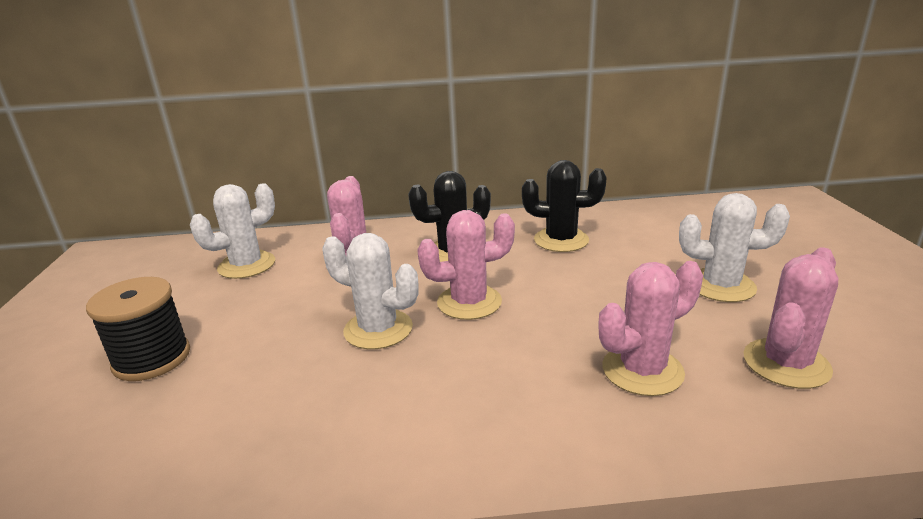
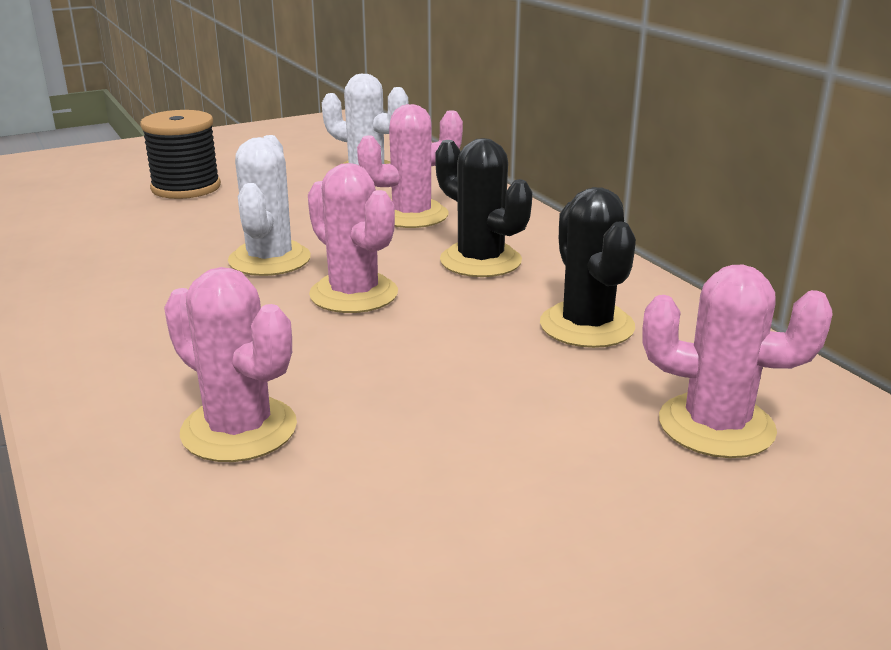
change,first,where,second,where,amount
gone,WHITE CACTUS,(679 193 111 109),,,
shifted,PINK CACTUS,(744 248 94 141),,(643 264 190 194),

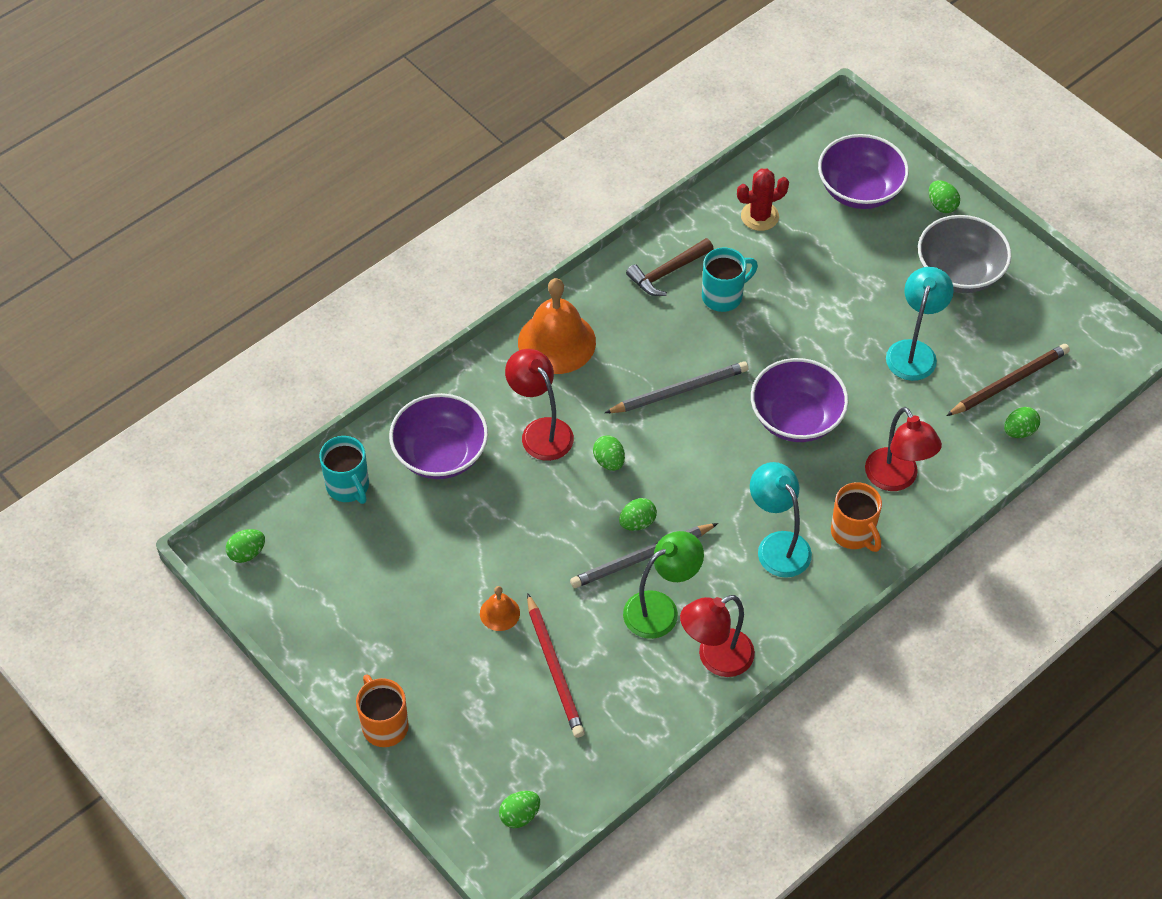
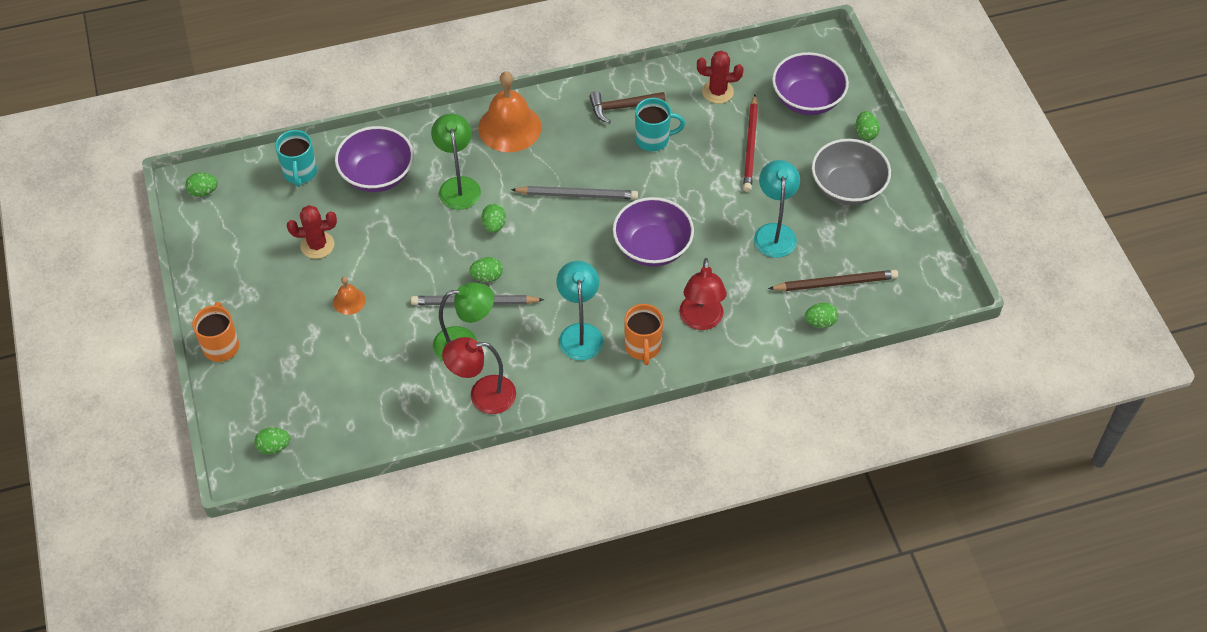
change,first,where,second,where,amount
repainted,RED LAMP,(505 349 69 112),GREEN LAMP,(431 113 50 97),
shifted,RED PENCIL,(527 593 58 145),,(743 94 15 98),
rotated,TURQUOISE LAMP,(886 267 68 114),,(754 160 46 98),45 degrees counterclockwise
new,,,RED CACTUS,(287 205 50 54),

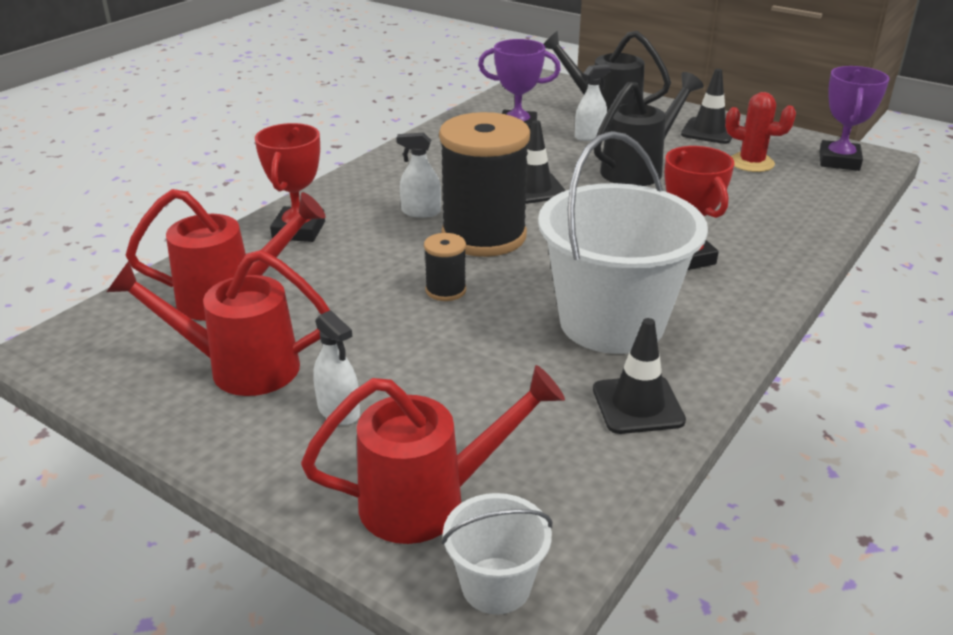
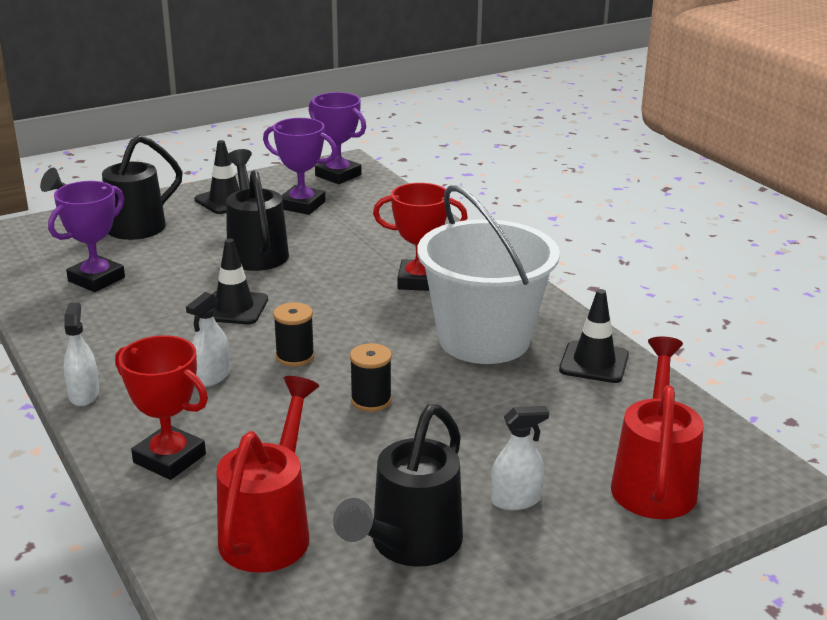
change,first,where,second,where,amount
repainted,RED WATERING CAN,(106 250 224 146),BLACK WATERING CAN,(333 404 130 163),
scaled,BLACK SPOOL,(439 112 91 145),,(273 302 42 65),x0.44
gone,WHITE BUCKET,(441 493 111 122),,,
shifted,WHITE SPRAY BOTTLE,(575 64 36 77),,(64 303 35 103),
swapped,RED CACTUS,(725 92 71 80),PURPLE TROPHY,(263 118 74 97),

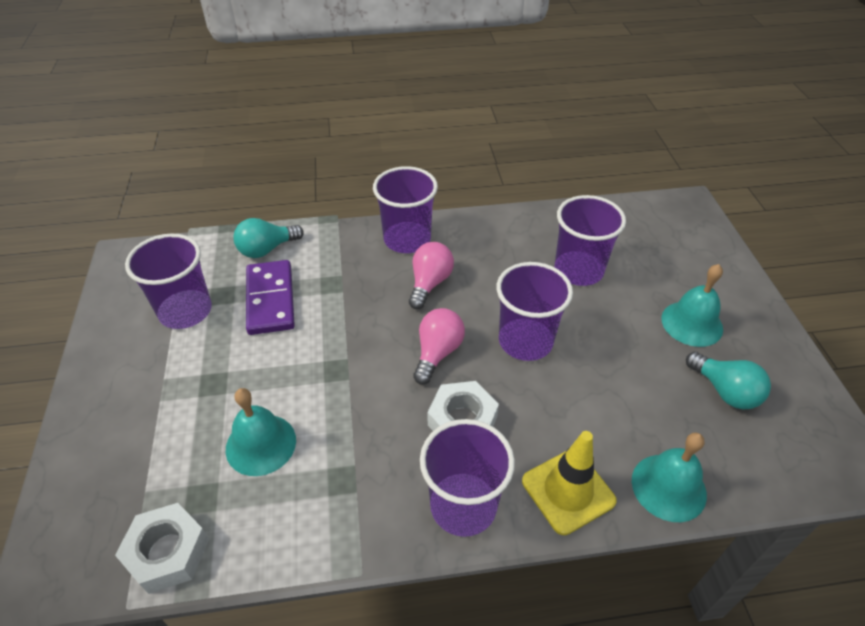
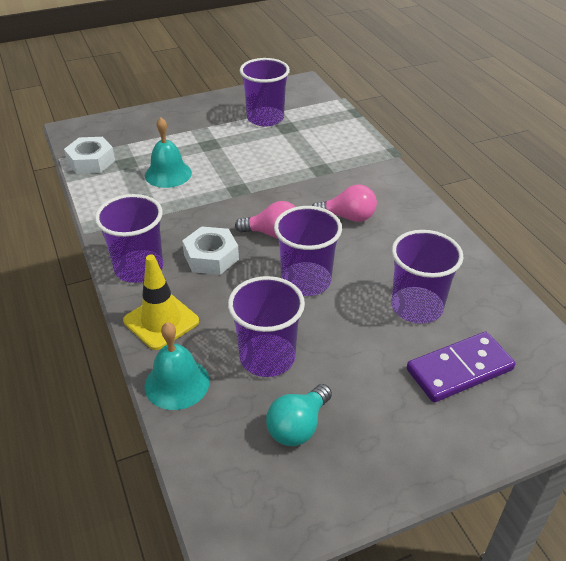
change,first,where,second,where,amount
gone,TURQUOISE LIGHT BULB,(233 218 71 40),,,
shifted,PURPLE DOMINO,(246 260 49 75),,(407 332 108 70),
shifted,PURPLE CUP,(373 166 65 87),,(228 276 77 101),
gone,TURQUOISE BELL,(661 264 62 83),,,

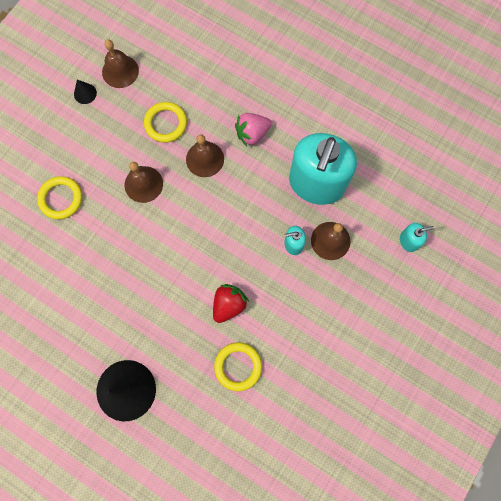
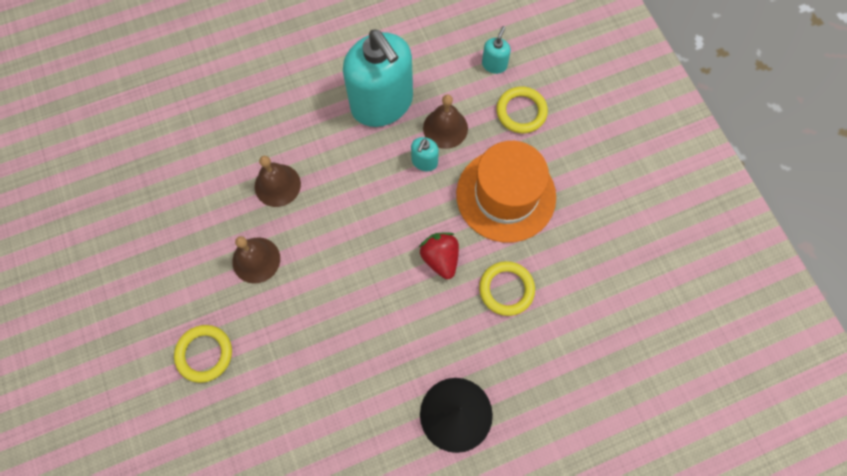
change,first,where,second,where,amount
gone,BLACK CONE,(74 80 23 24),,,
gone,BROWN BELL,(102 40 37 48),,,
shifted,YELLOW RING,(144 102 43 41),,(497 87 51 46),
gone,PINK STRAWBERRY,(235 113 37 33),,,
new,,,ORANGE HAT,(456 141 100 102),

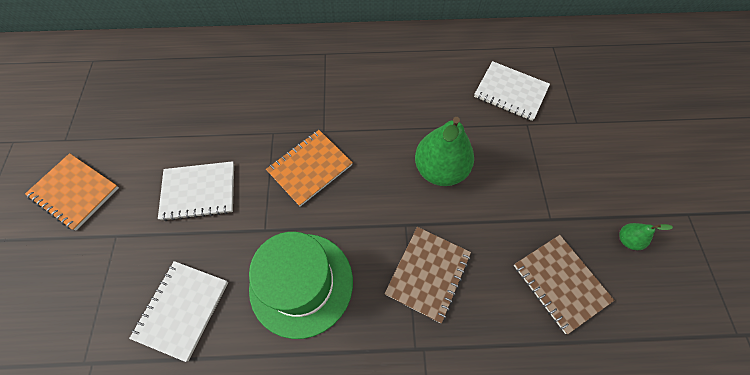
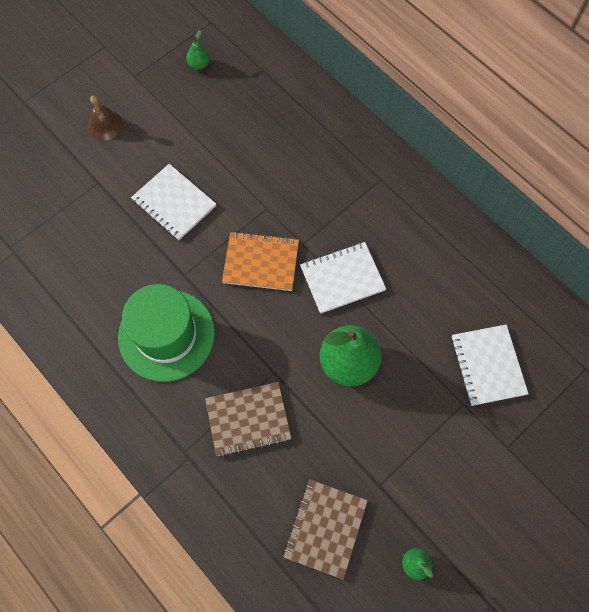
change,first,where,second,where,amount
swapped,ORANGE NOTEBOOK,(25 153 94 77),BROWN BELL,(87 95 36 46),
shifted,WHITE NOTEBOOK,(129 261 99 101),,(300 242 86 72),
new,,,GREEN PEAR,(187 30 23 40),

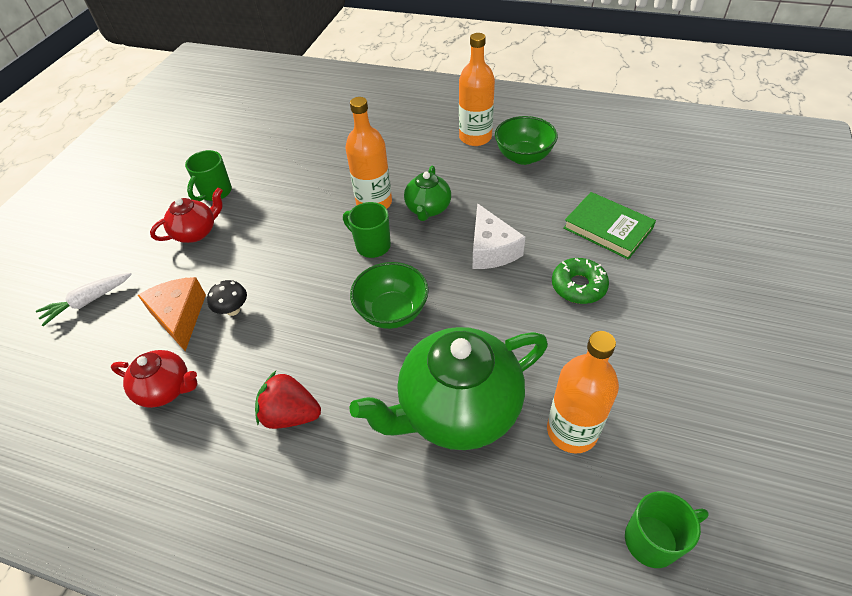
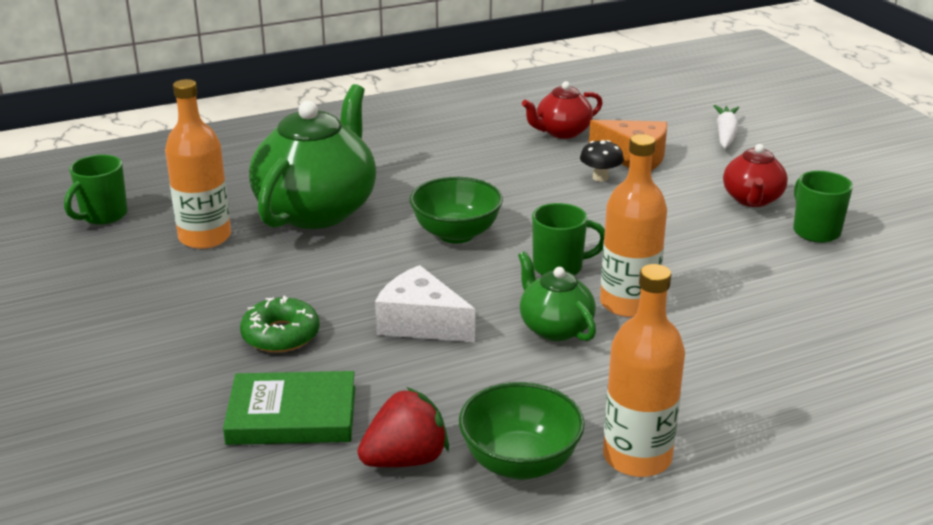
change,first,where,second,where,amount
shifted,RED STRAWBERRY,(255 371 66 58),,(358 387 91 80),

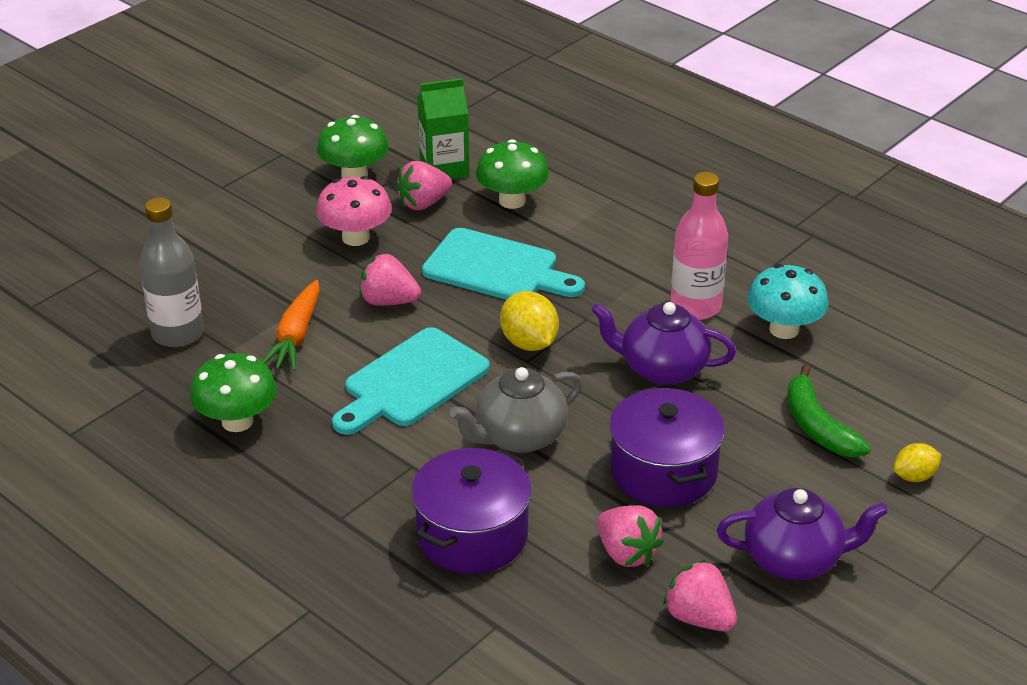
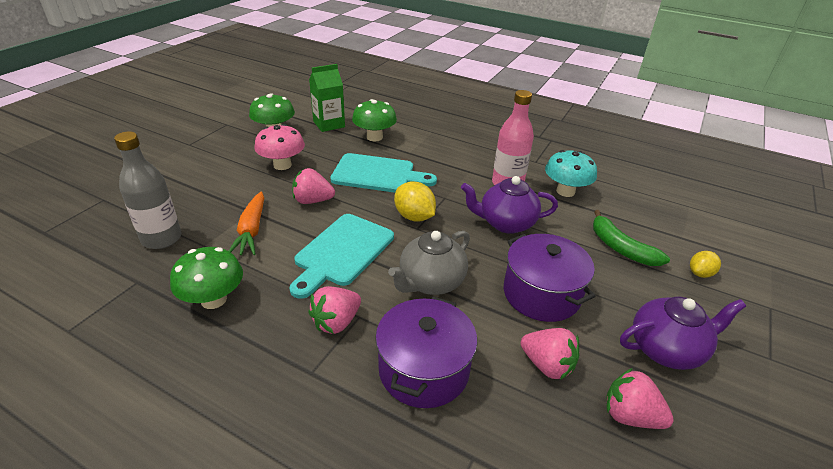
change,first,where,second,where,amount
shifted,PINK STRAWBERRY,(396 161 56 49),,(308 286 53 48),

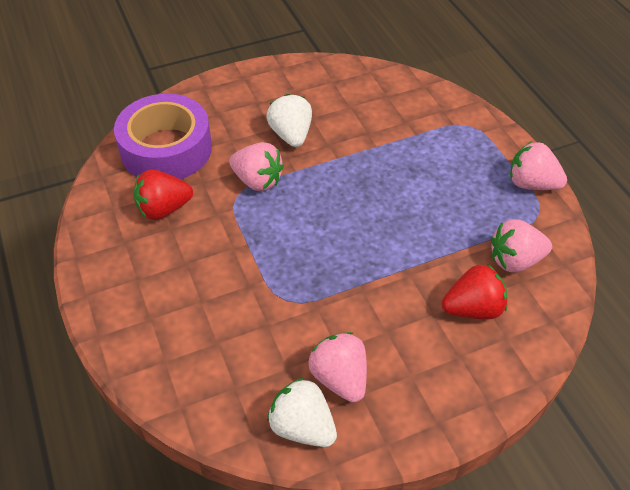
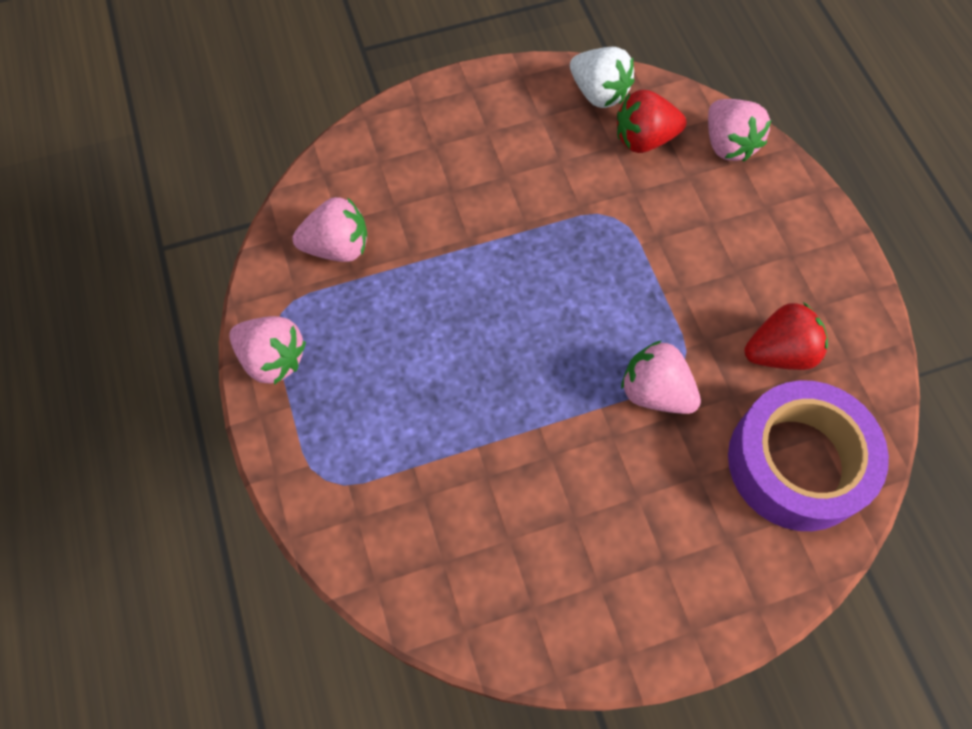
change,first,where,second,where,amount
gone,WHITE STRAWBERRY,(266 94 46 53),,,
shifted,PINK STRAWBERRY,(309 332 58 70),,(708 99 63 63),
shifted,RED STRAWBERRY,(442 264 65 55),,(617 90 70 63),

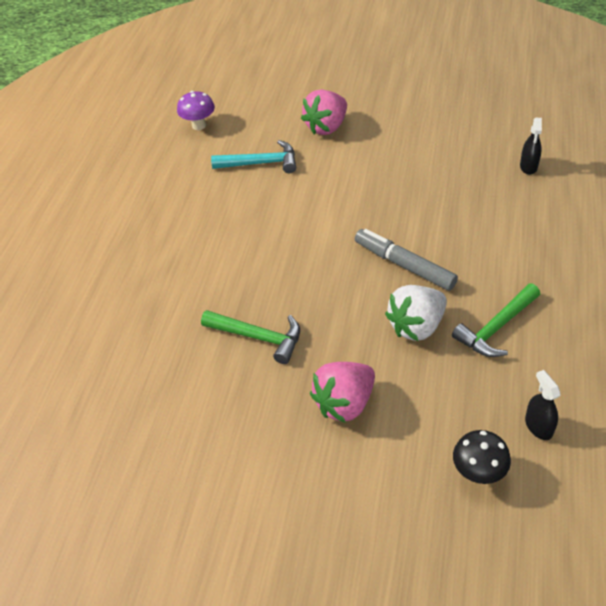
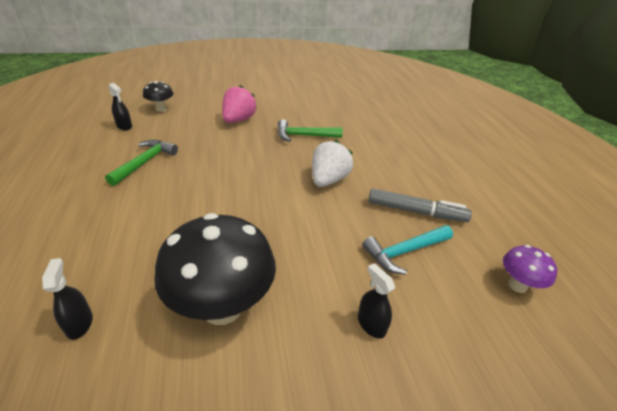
change,first,where,second,where,amount
swapped,PINK STRAWBERRY,(301 90 46 45),BLACK SPRAY BOTTLE,(358 263 37 76),
shifted,GREY MARKER,(355 229 103 62),,(368 188 104 34),
shifted,WHITE STRAWBERRY,(385 285 62 56),,(312 140 41 47),
new,,,BLACK MUSHROOM,(154 213 122 112),

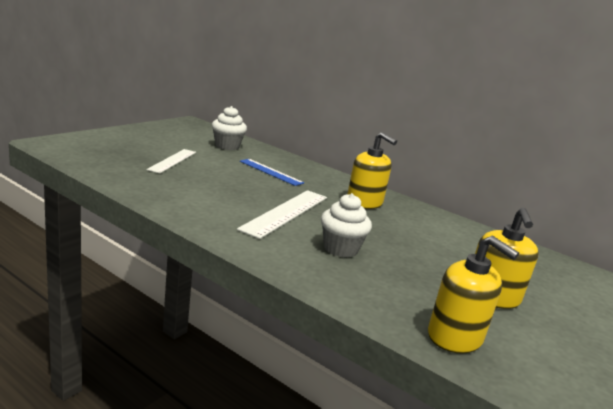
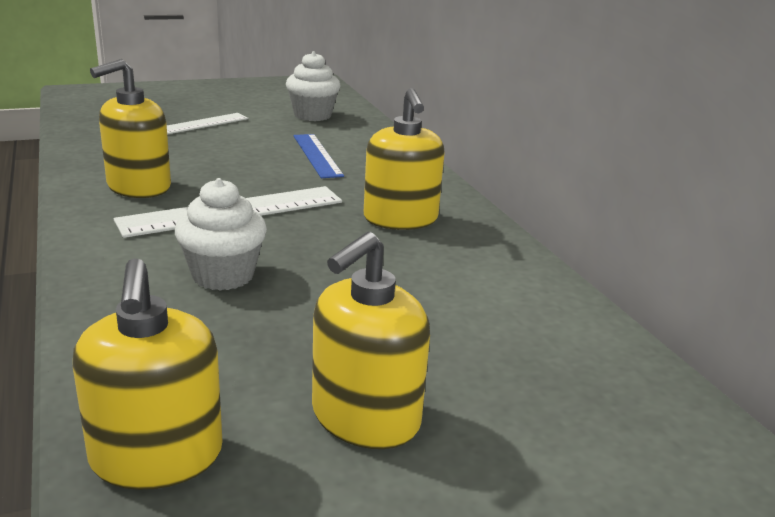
change,first,where,second,where,amount
new,,,YELLOW SOAP DISPENSER,(90 59 81 139),

